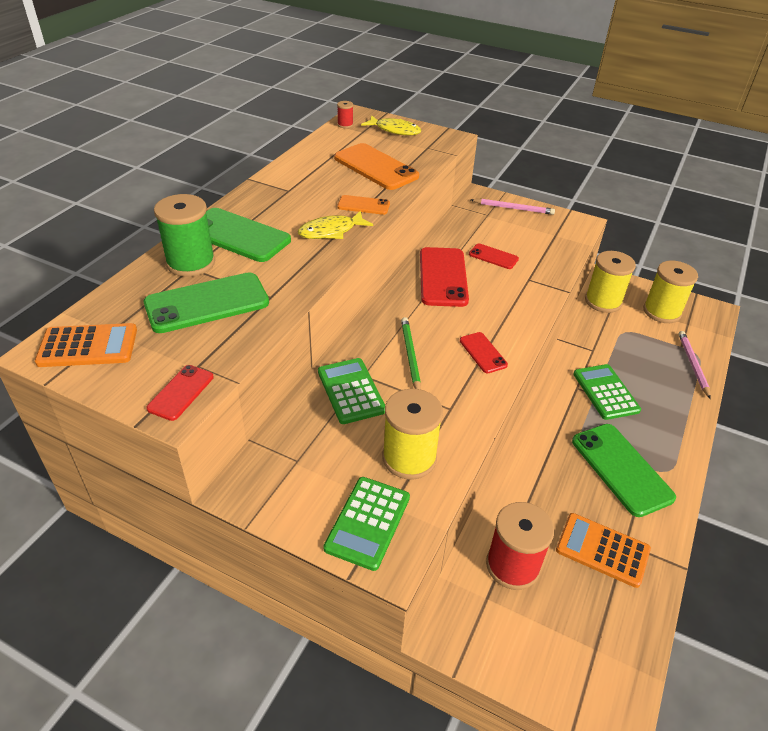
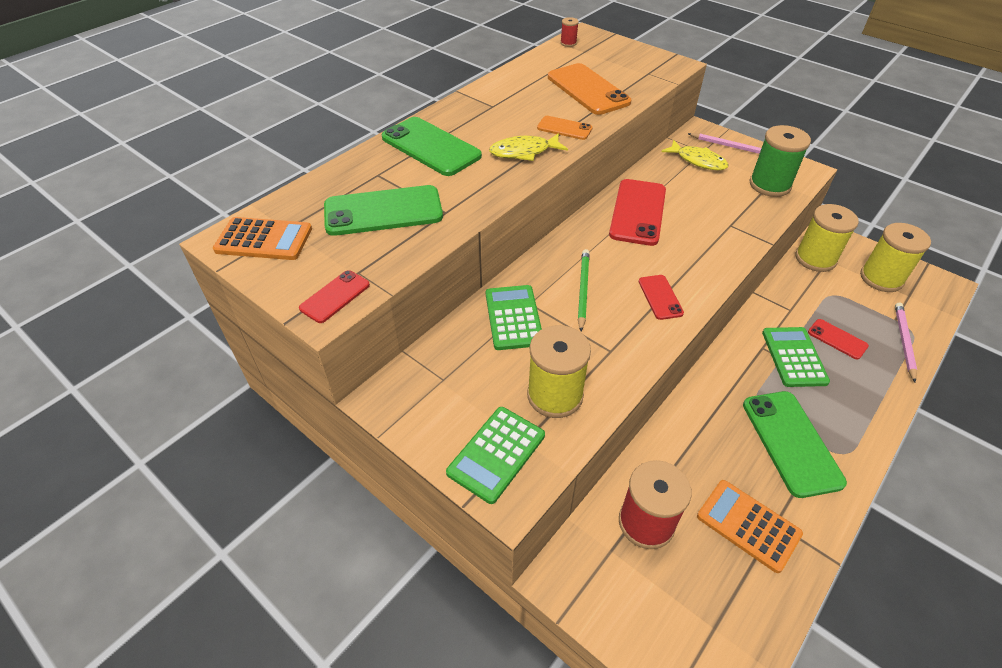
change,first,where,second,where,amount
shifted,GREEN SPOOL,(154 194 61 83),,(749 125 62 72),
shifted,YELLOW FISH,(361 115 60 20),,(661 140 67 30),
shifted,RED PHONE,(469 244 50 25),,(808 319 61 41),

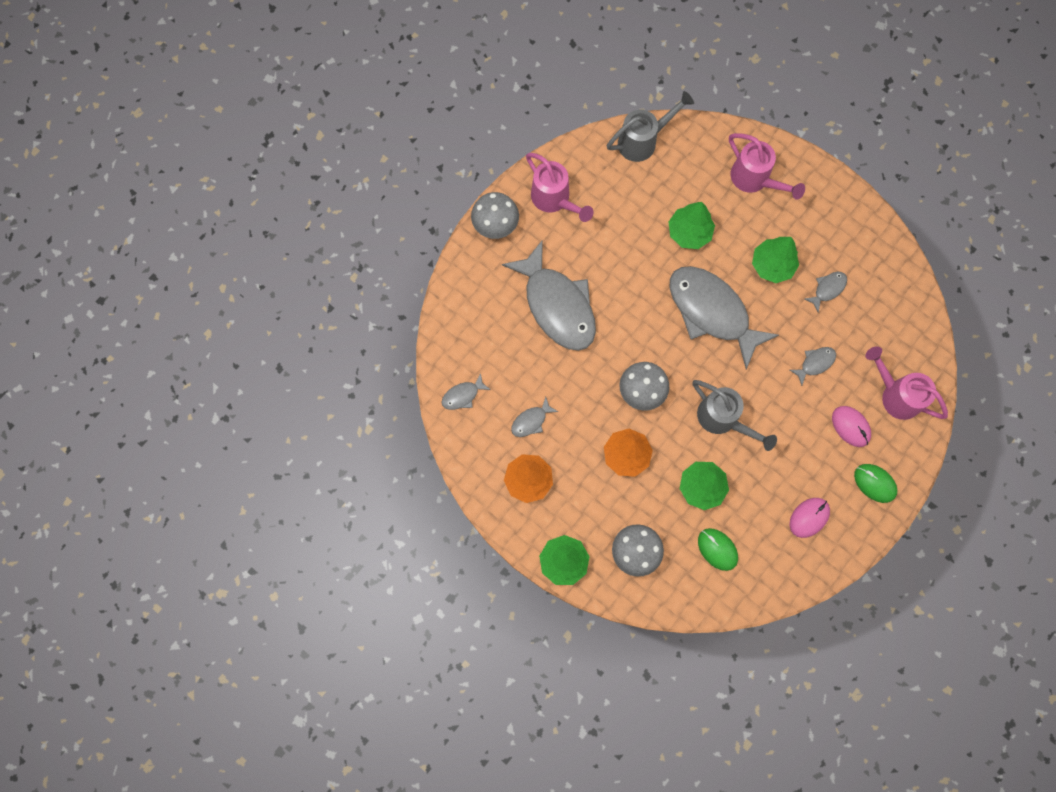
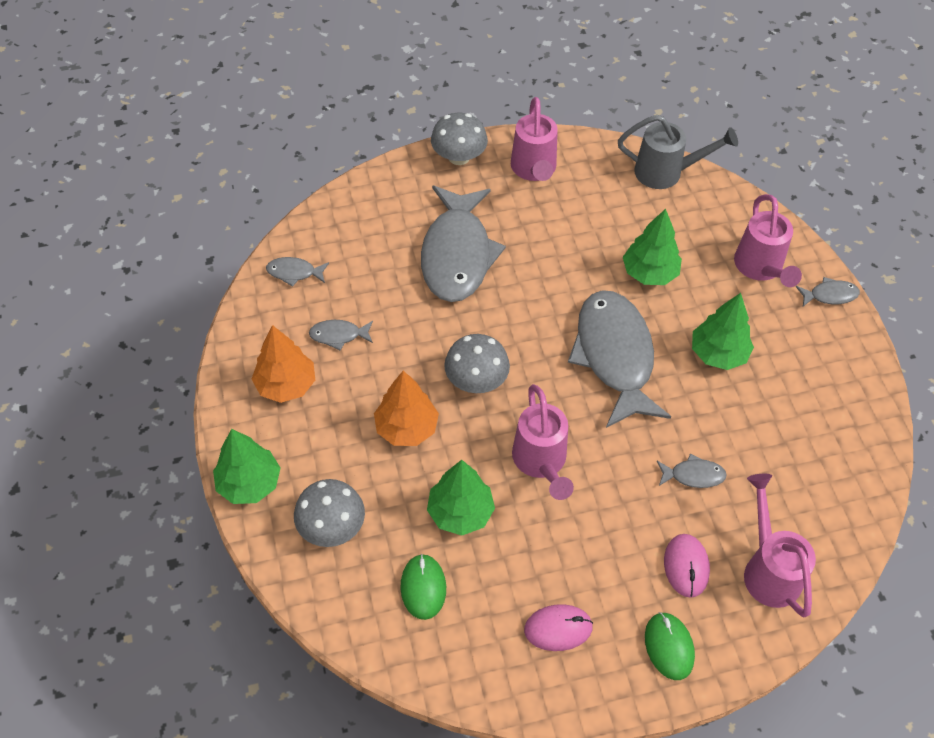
change,first,where,second,where,amount
repainted,GREY WATERING CAN,(693 380 84 71),PINK WATERING CAN,(512 384 62 116),
shifted,GREY FISH,(805 272 42 41),,(796 277 64 29),

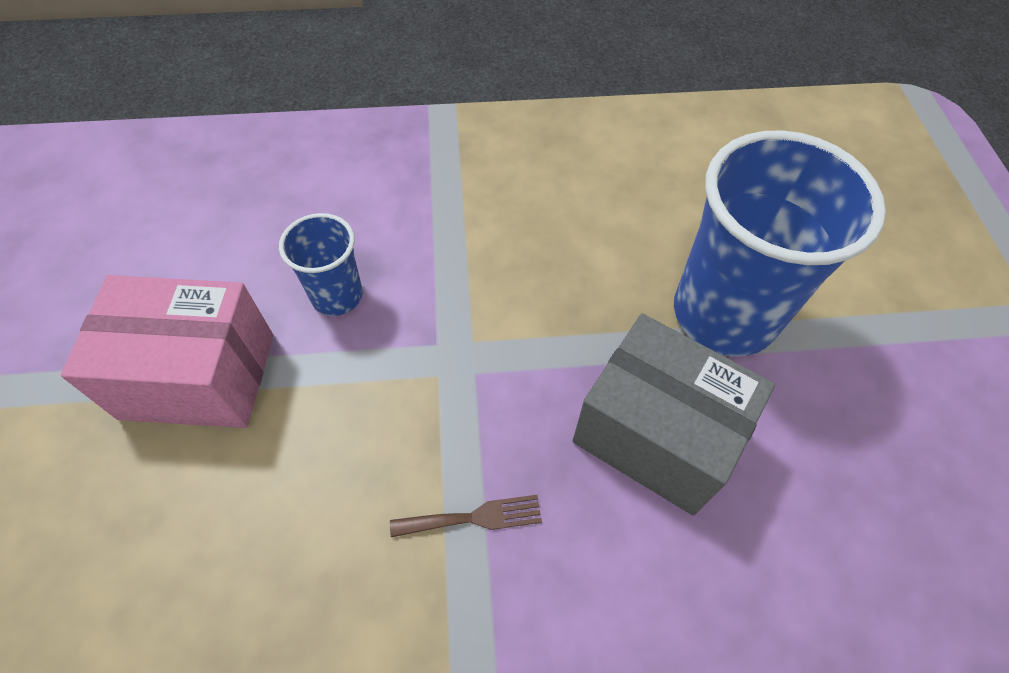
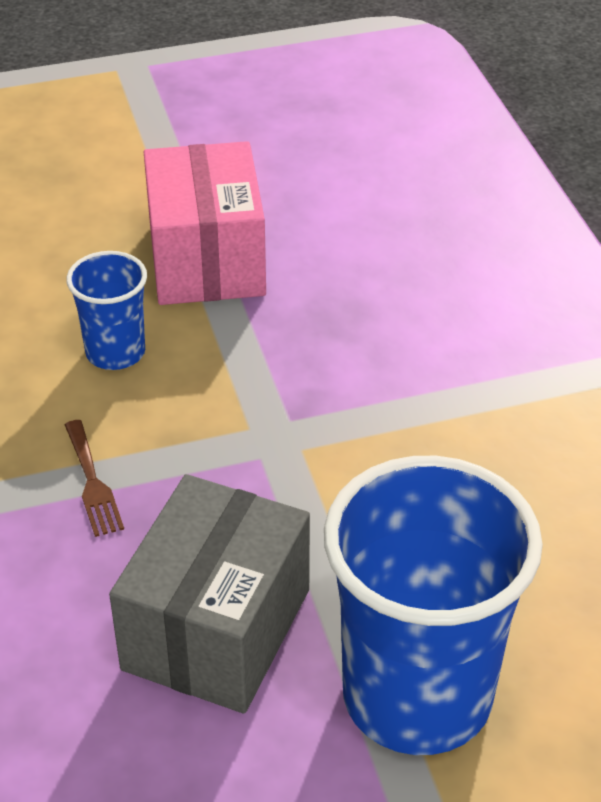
change,first,where,second,where,amount
shifted,BLUE CUP,(279 213 84 103),,(66 251 81 119),

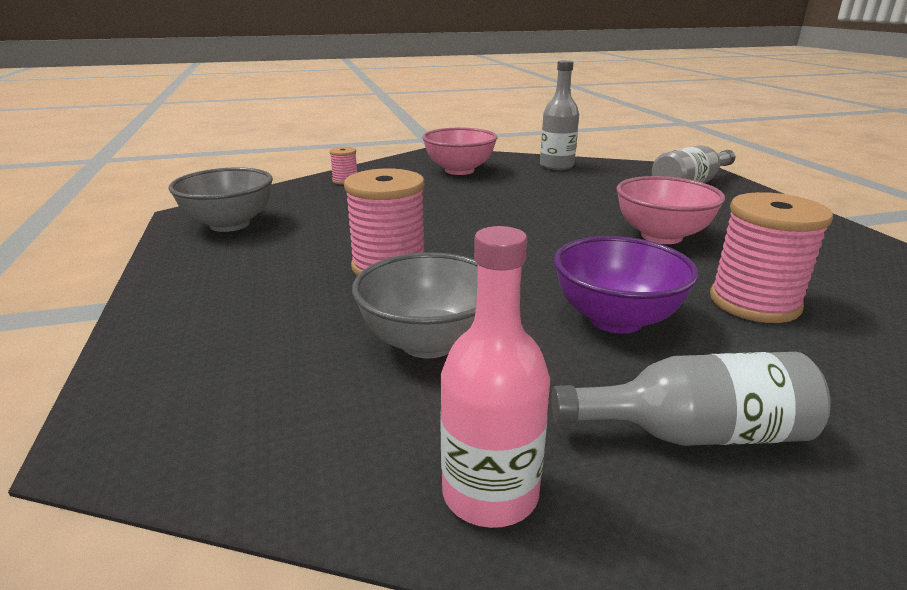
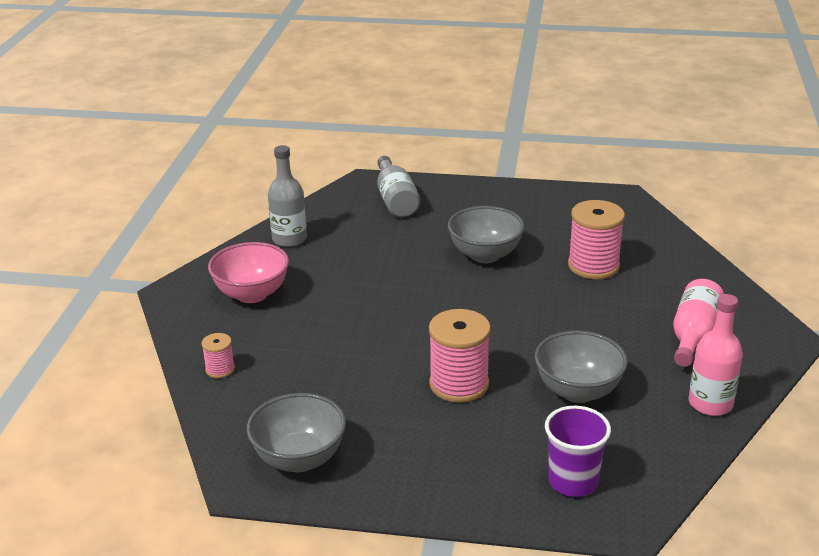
change,first,where,second,where,amount
repainted,GREY BOTTLE,(551 352 280 94),PINK BOTTLE,(673 279 51 88),
gone,PURPLE BOWL,(554 236 145 98),,,
repainted,PINK BOWL,(616 176 109 68),GREY BOWL,(448 206 77 57),
new,,,PURPLE CUP,(545 406 66 91),

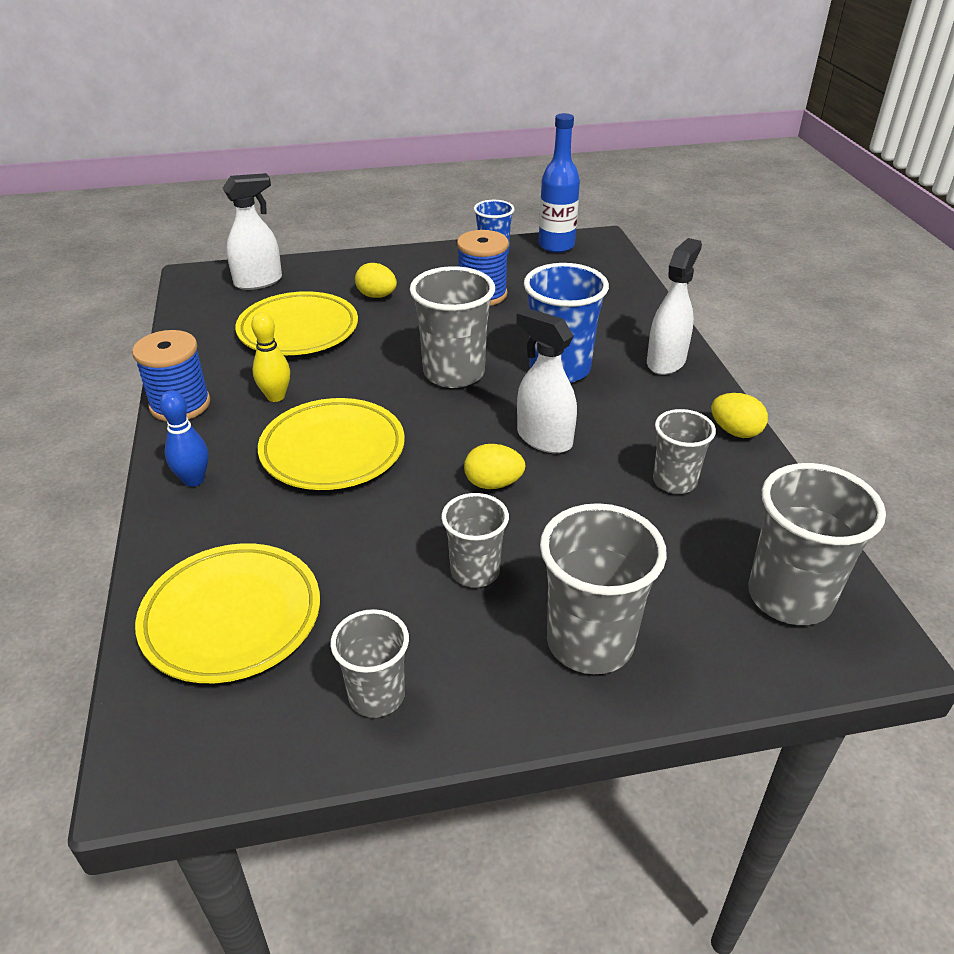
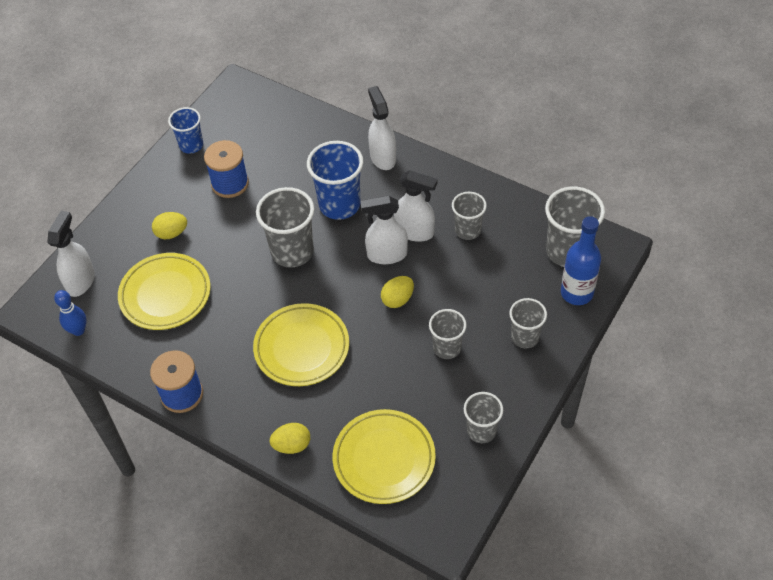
change,first,where,second,where,amount
shifted,BLUE BOWLING PIN,(159 390 50 97),,(54 290 33 46),
gone,YELLOW BOWLING PIN,(251 312 39 90),,,
shifted,BLUE BOTTLE,(539 113 41 140),,(561 216 40 89),
scaled,GREY CUP,(540 503 127 171),,(509 298 38 50),x0.61
shifted,YELLOW EGG,(711 393 57 45),,(270 423 40 31),
new,,,WHITE SPRAY BOTTLE,(394 170 43 72),

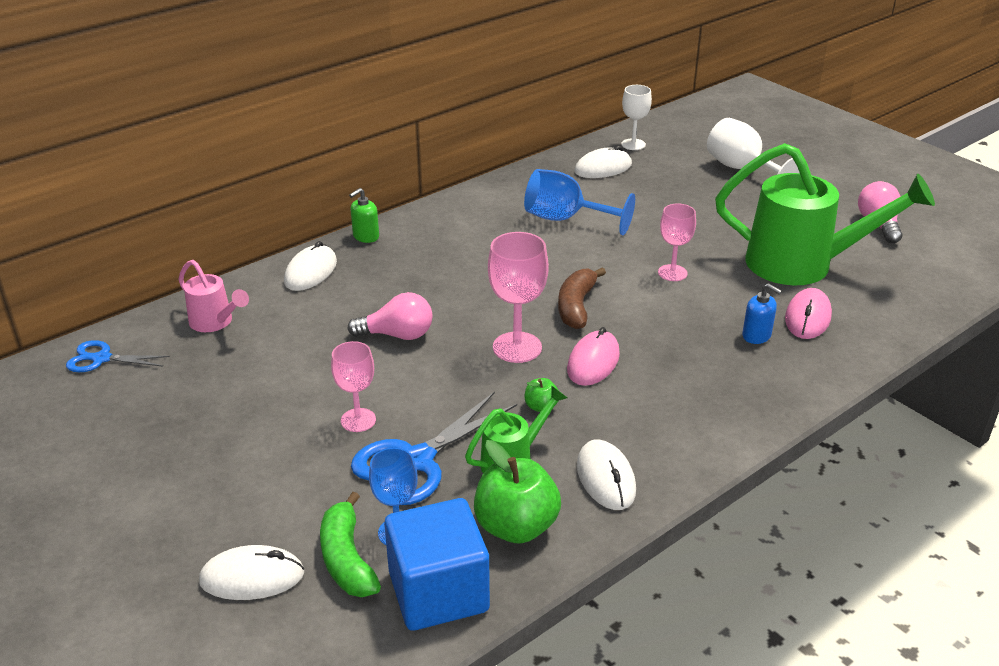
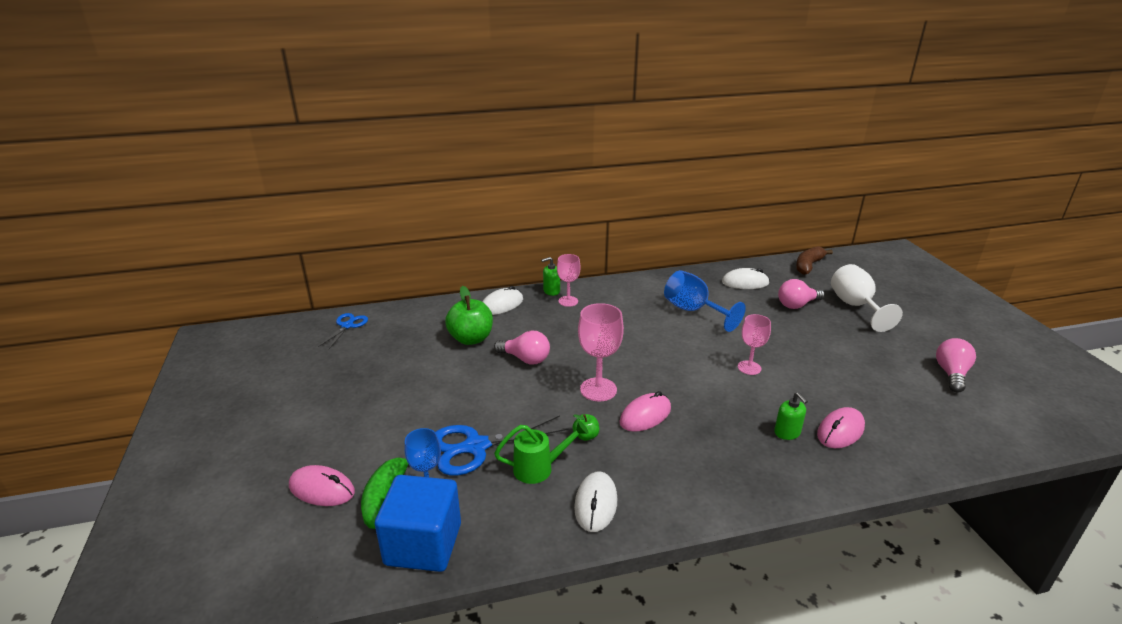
change,first,where,second,where,amount
rotated,BLUE SCISSORS,(66 340 104 32),,(318 313 50 37),75 degrees clockwise
gone,PINK WATERING CAN,(179 260 70 72),,,
repainted,WHITE MOUSE,(199 545 105 55),PINK MOUSE,(289 465 66 41),
shifted,PINK GOBLET,(331 341 45 91),,(557 254 24 53),
shifted,GREEN APPLE,(474 440 87 103),,(445 286 48 59),
shifted,BROWN BANANA,(558 267 48 62),,(796 246 37 29),
gone,WHITE GOBLET,(621 85 31 65),,,
gone,GREEN WATERING CAN,(715 143 220 142),,,
repainted,BLUE SOAP DISPENSER,(742 283 40 61),GREEN SOAP DISPENSER,(774 392 34 48),
new,,,PINK LIGHT BULB,(778 279 47 30),

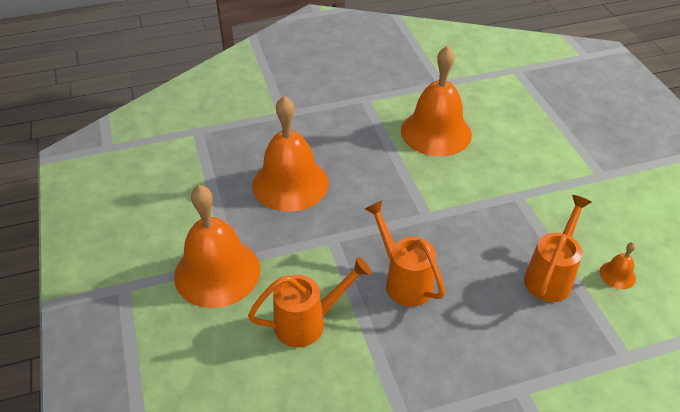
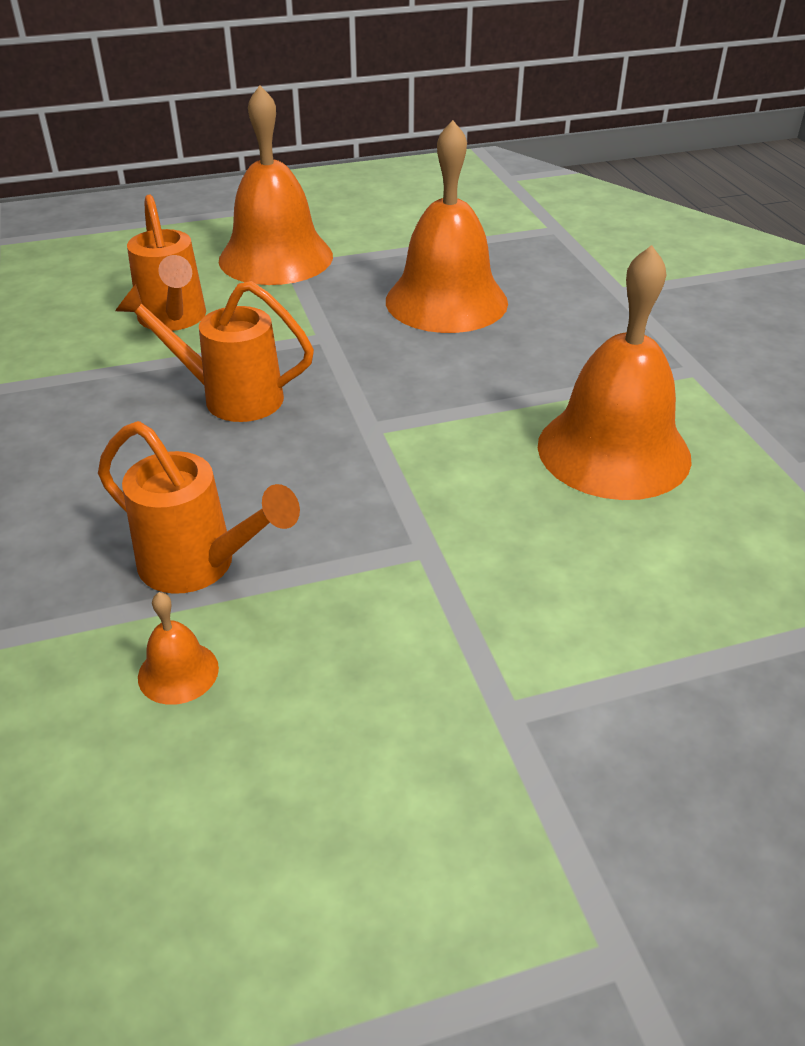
change,first,where,second,where,amount
rotated,ORANGE WATERING CAN,(365 200 80 107),,(115 281 199 141),135 degrees counterclockwise

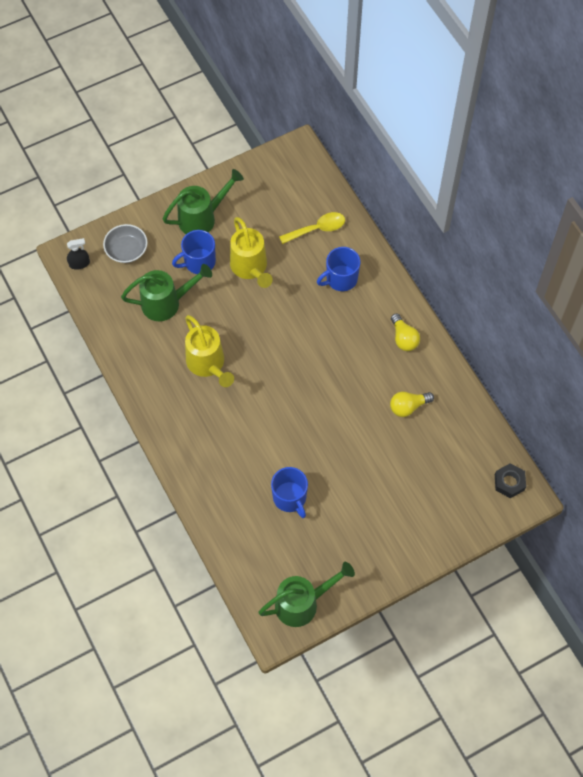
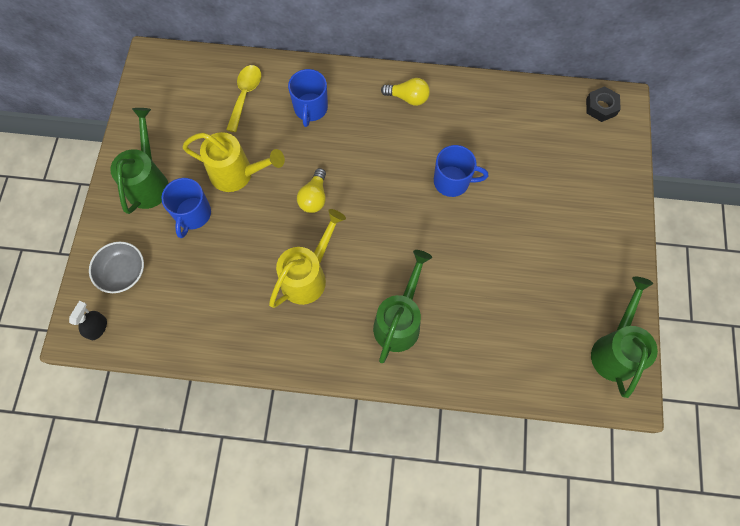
change,first,where,second,where,amount
shifted,GREEN WATERING CAN,(121 264 91 57),,(373 250 59 113),
rotated,YELLOW WATERING CAN,(185 315 49 72),,(269 209 77 99),60 degrees counterclockwise
shifted,BLUE MUG,(271 467 37 51),,(434 145 54 52),
shifted,YELLOW LIGHT BULB,(390 392 44 25),,(297 168 29 45),

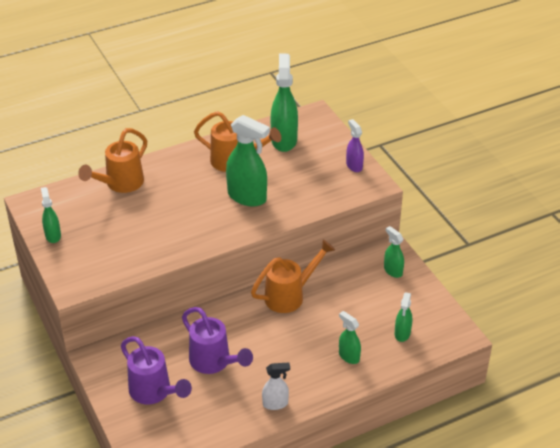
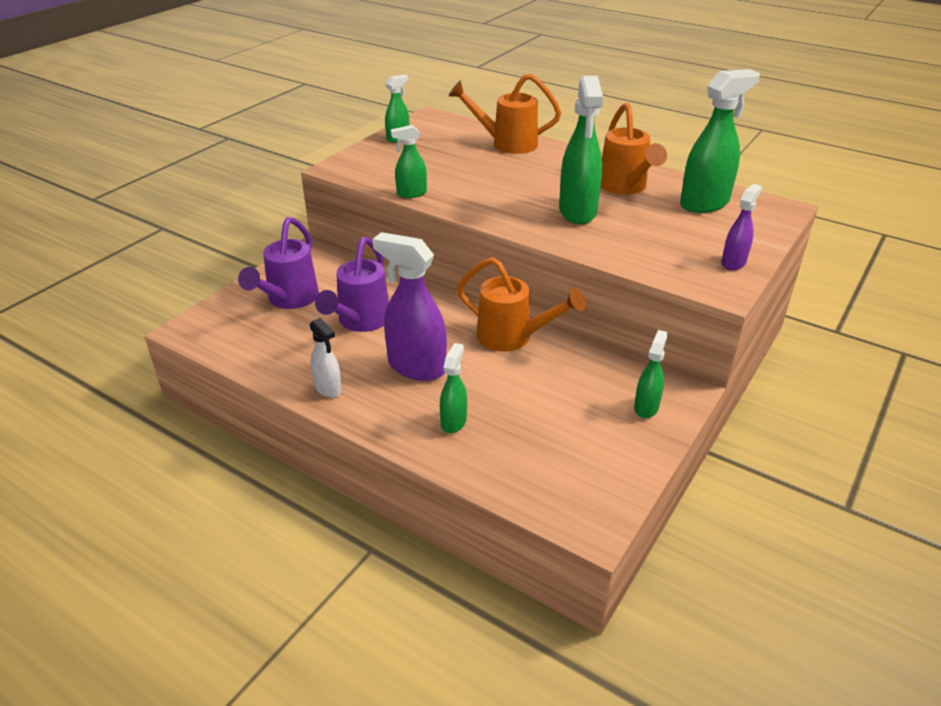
change,first,where,second,where,amount
shifted,GREEN SPRAY BOTTLE,(395 292 17 50),,(391 125 36 73),
new,,,PURPLE SPRAY BOTTLE,(372 232 75 149),

